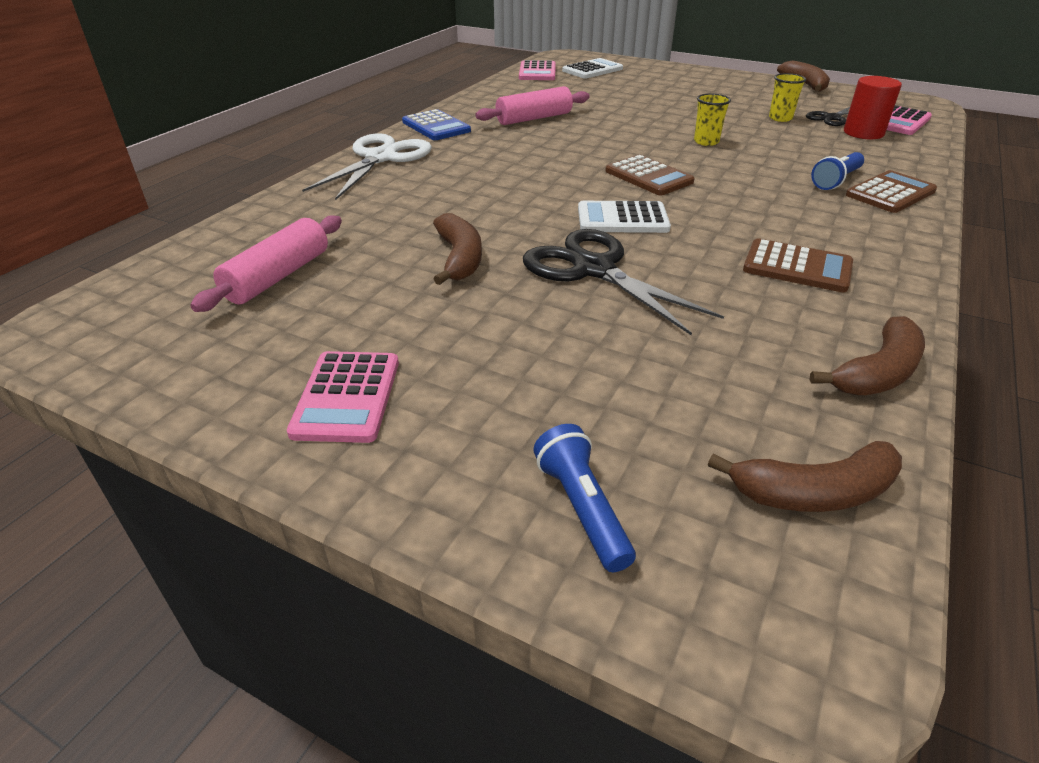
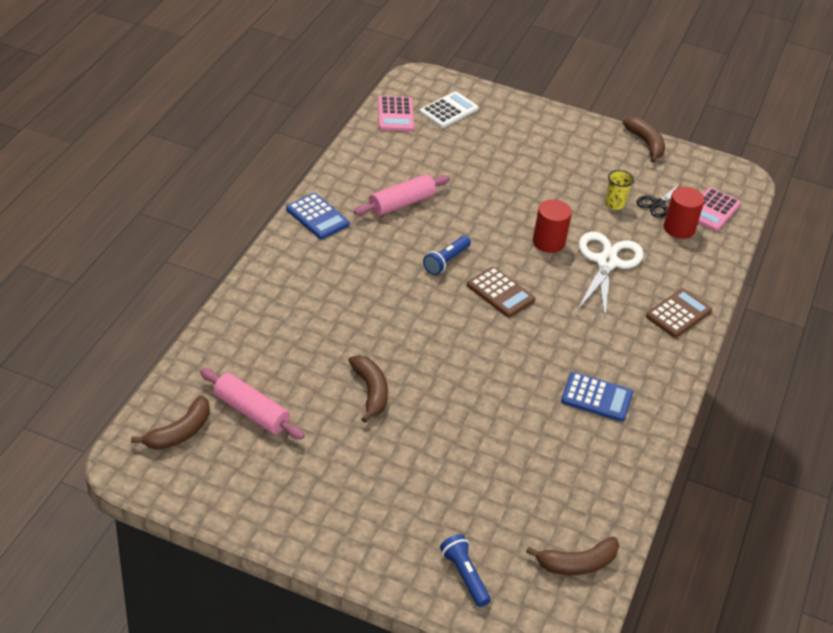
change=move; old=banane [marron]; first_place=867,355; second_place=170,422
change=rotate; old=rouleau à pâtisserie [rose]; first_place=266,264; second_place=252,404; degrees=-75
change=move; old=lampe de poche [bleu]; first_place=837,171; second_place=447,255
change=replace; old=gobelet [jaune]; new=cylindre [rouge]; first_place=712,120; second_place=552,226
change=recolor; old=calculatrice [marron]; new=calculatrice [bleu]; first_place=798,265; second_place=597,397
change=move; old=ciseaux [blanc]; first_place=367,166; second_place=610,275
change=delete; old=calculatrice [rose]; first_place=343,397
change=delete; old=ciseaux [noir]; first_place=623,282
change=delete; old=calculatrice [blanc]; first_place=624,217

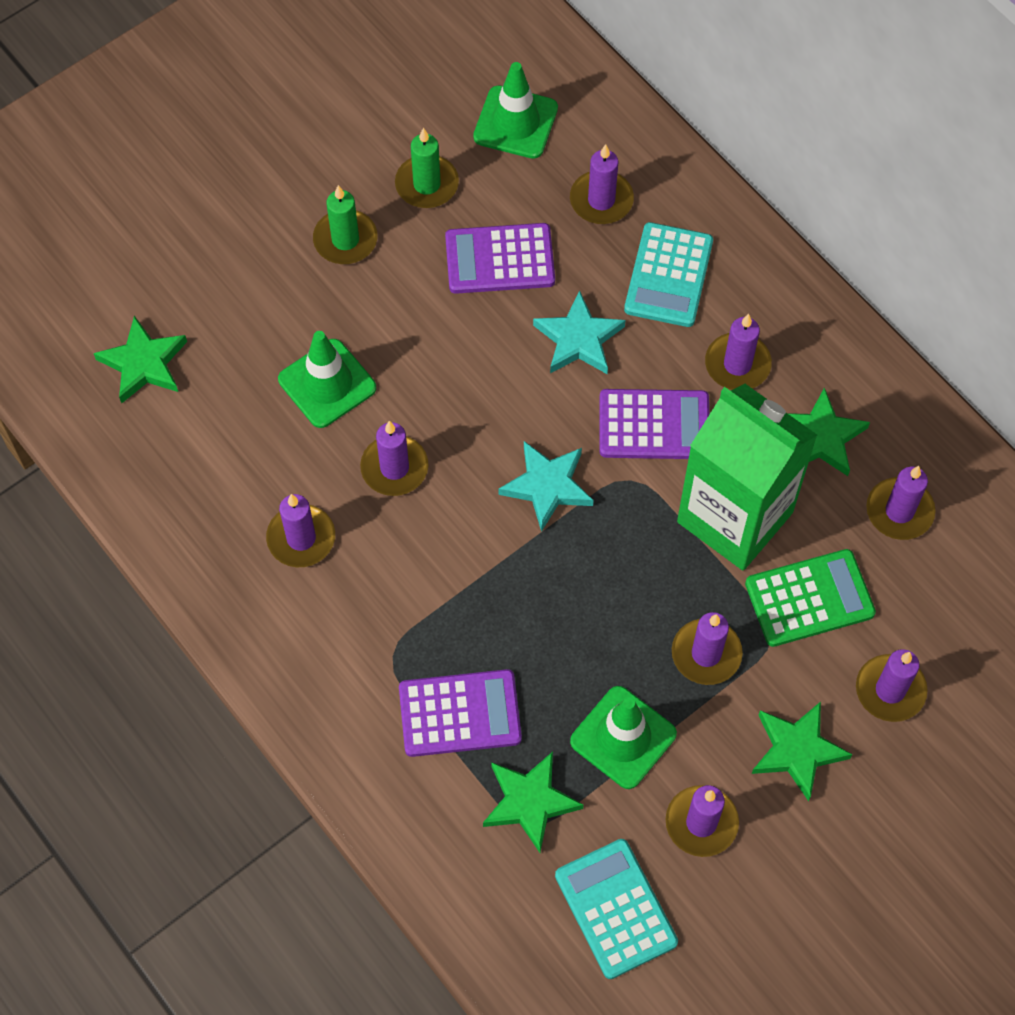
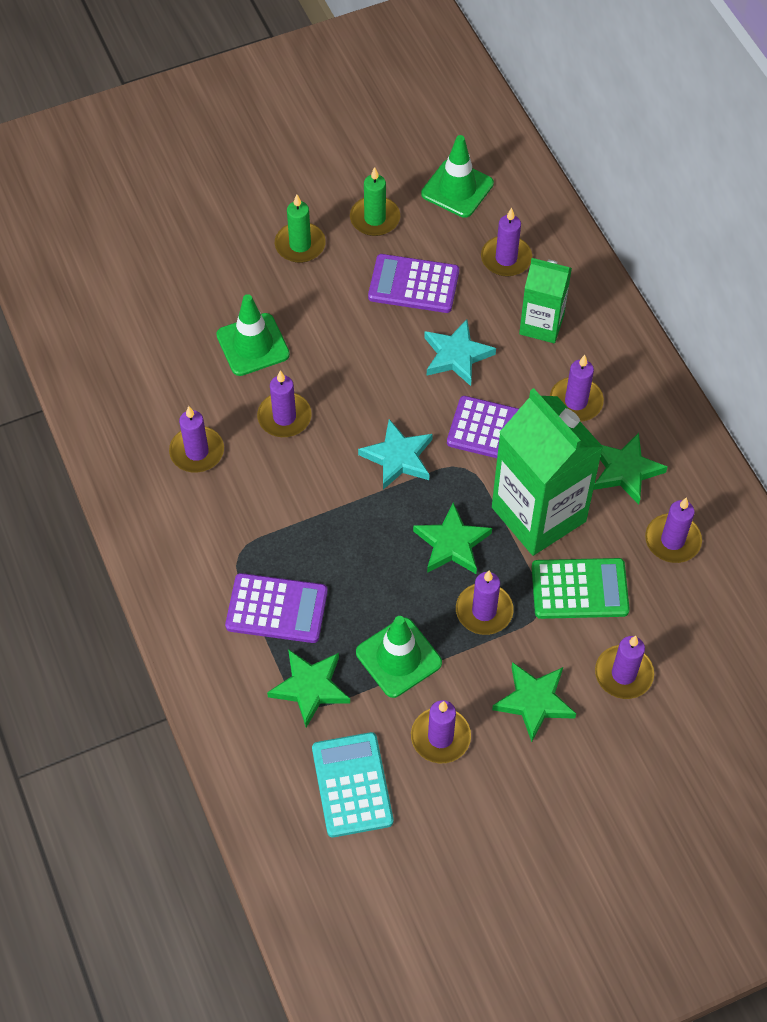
change=move; old=étoile [vert]; first_place=140,359; second_place=452,538
change=replace; old=calculatrice [turquoise]; new=brique de lait [vert]; first_place=668,274; second_place=545,300

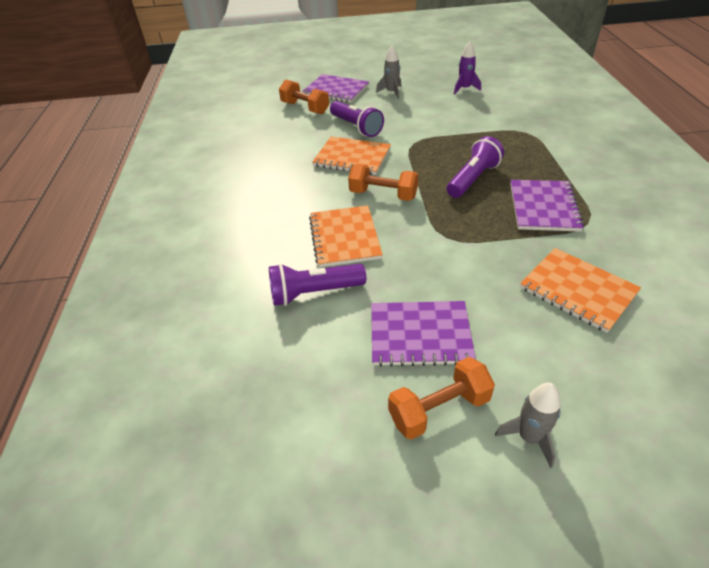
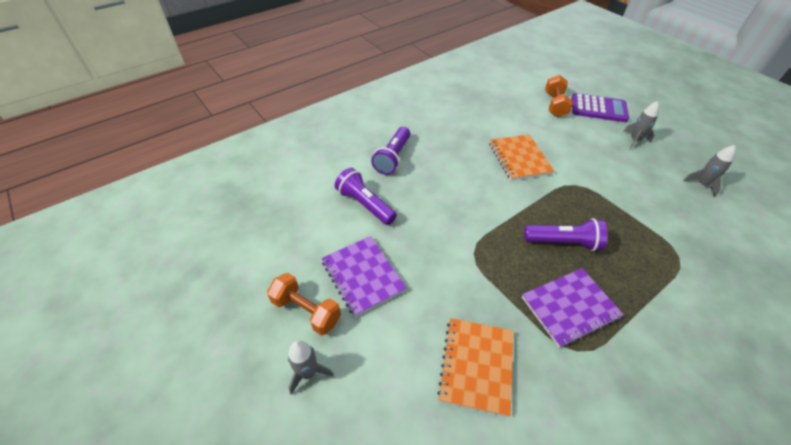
change=move; old=lampe de poche [violet]; first_place=357,119; second_place=390,151
change=replace; old=carnet [violet]; new=calculatrice [violet]; first_place=336,88; second_place=600,107
change=recolor; old=fusée [violet]; new=fusée [gris]; first_place=467,68; second_place=709,171
change=delete; old=carnet [orange]; first_place=346,236
change=delete; old=haltère [orange]; first_place=383,182

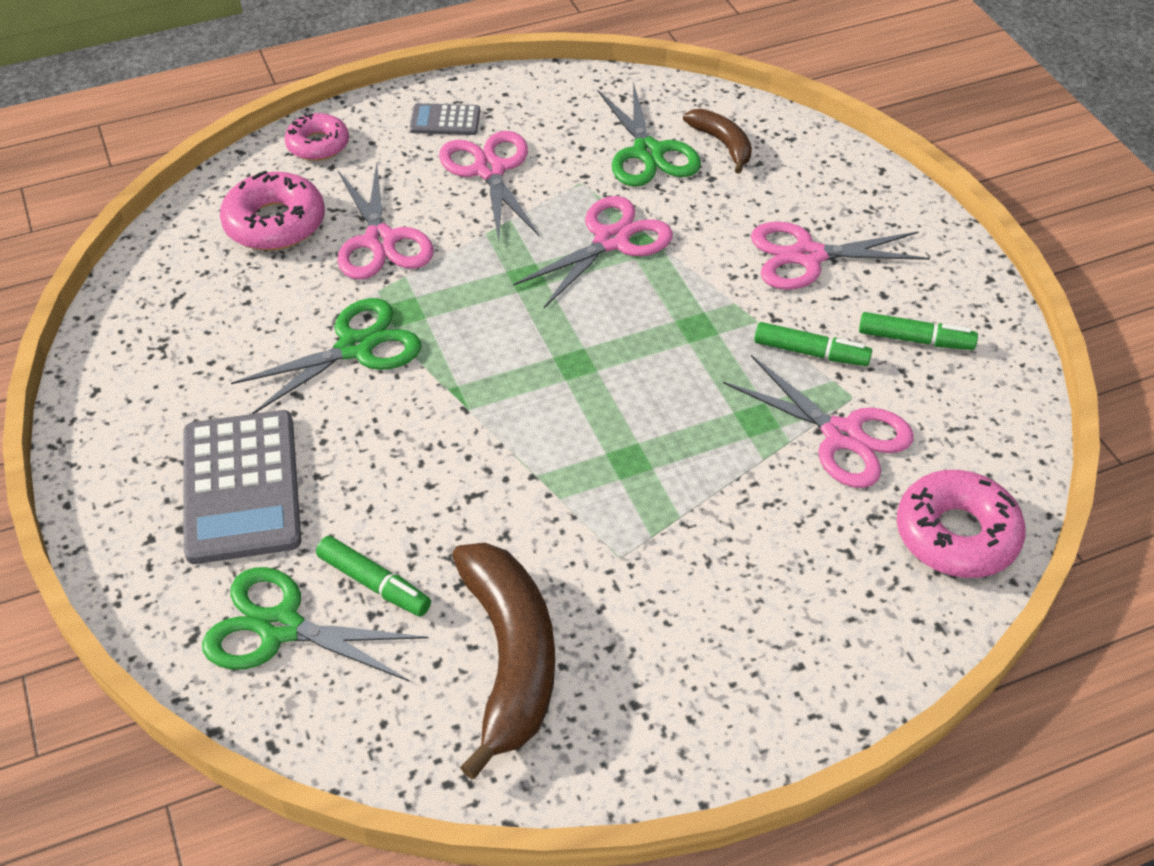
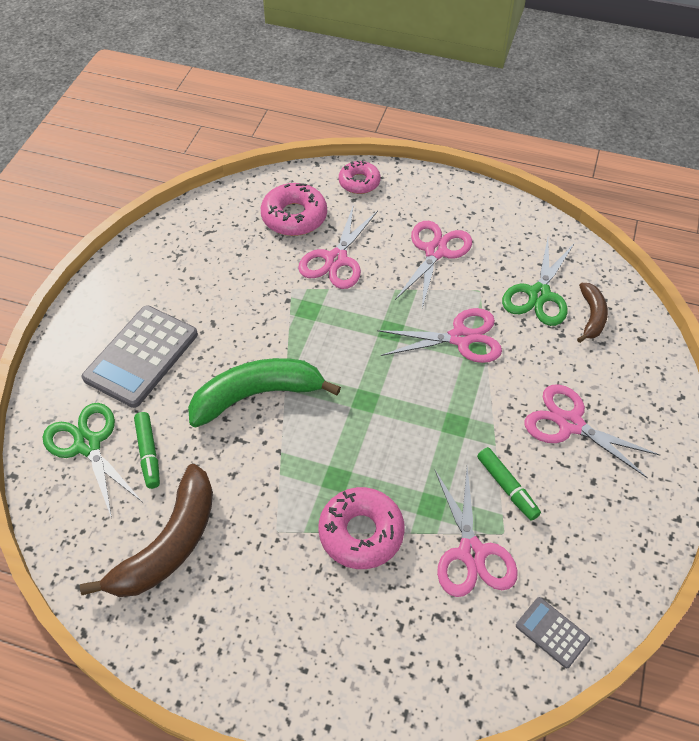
change=insert; new=banane [vert]; second_place=264,392
change=move; old=beignet [rose]; first_place=961,524; second_place=361,528
change=move; old=calculatrice [gris]; first_place=445,119; second_place=553,632
change=delete; old=ciseaux [vert]; first_place=326,356
change=delete; old=feutre [vert]; first_place=918,331

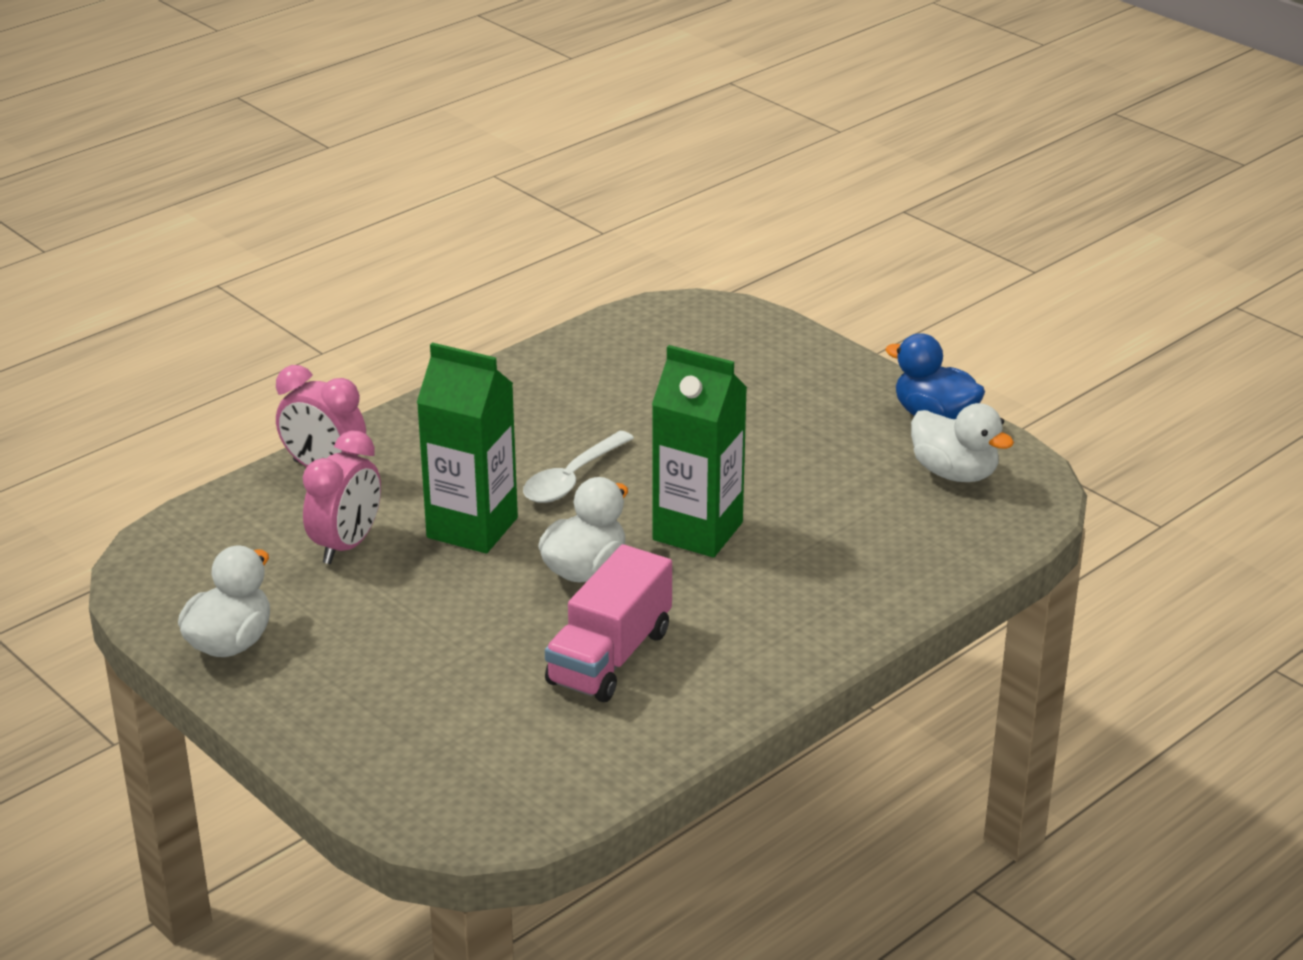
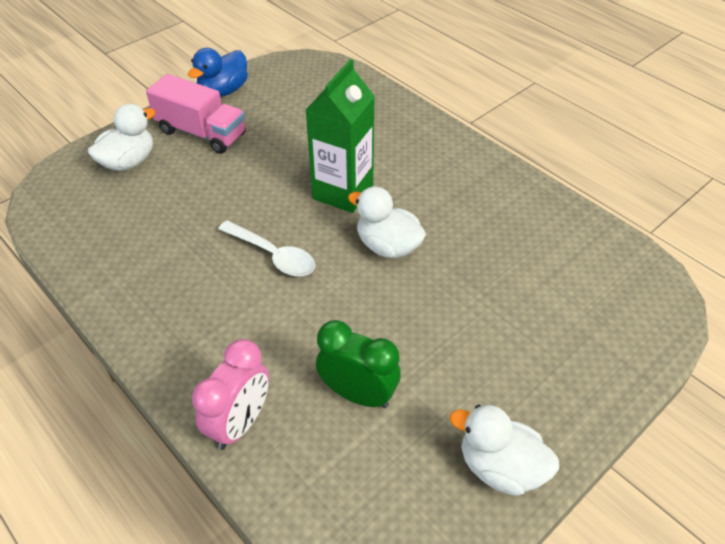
change=move; old=canard [blanc]; first_place=962,442; second_place=121,137
change=move; old=camion [rose]; first_place=608,623; second_place=196,114
change=recolor; old=réveil [rose]; new=réveil [vert]; first_place=342,497; second_place=358,364
change=delete; old=brique de lait [vert]; first_place=467,448

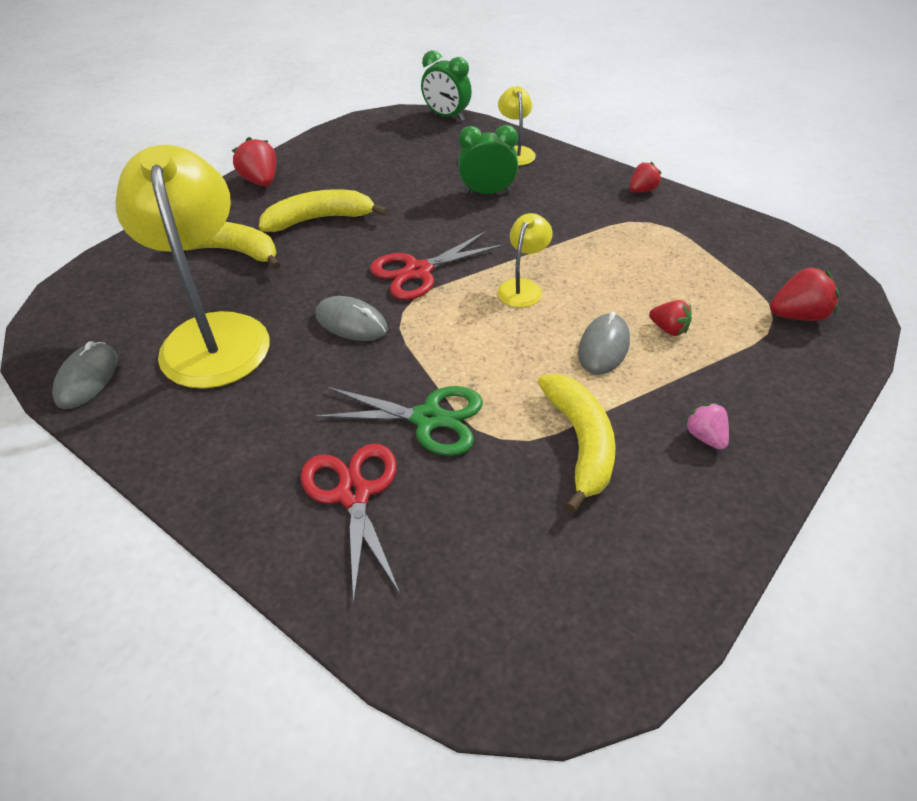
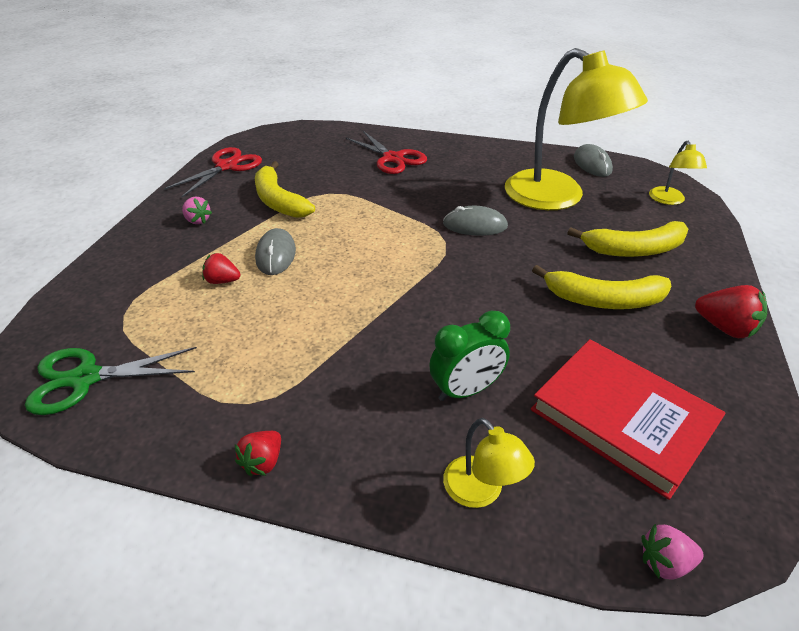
change=move; old=ciseaux [vert]; first_place=399,421; second_place=111,381
change=move; old=ciseaux [rouge]; first_place=436,265; second_place=213,172
change=insert; new=livre [rouge]; second_place=628,419
change=rotate; old=banane [jaune]; first_place=323,210; second_place=602,287; degrees=45
change=replace; old=réveil [vert]; new=fraise [rose]; first_place=446,85; second_place=673,552
change=move; old=lampe [jaune]; first_place=525,260; second_place=678,173
change=delete; old=fraise [rouge]; first_place=804,293

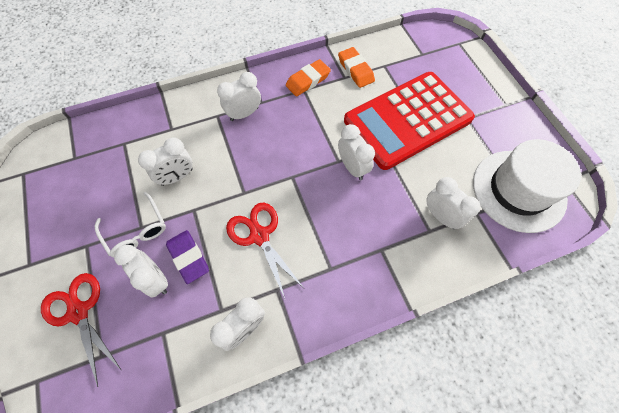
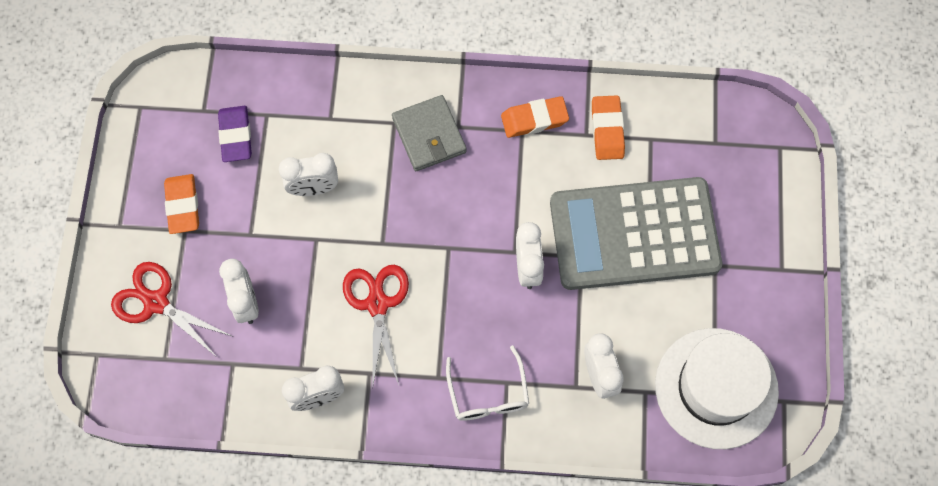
change=rotate; old=ciseaux [rouge]; first_place=81,330; second_place=171,309; degrees=-45
change=insert; new=gomme [orange]; second_place=181,204
change=move; old=gomme [violet]; first_place=187,257; second_place=235,134
change=replace; old=réveil [blanc]; new=portefeuille [gris]; first_place=239,96; second_place=429,133
change=move; old=lunettes [blanc]; first_place=130,225; second_place=487,383
change=recolor; old=calculatrice [rouge]; new=calculatrice [gris]; first_place=409,121; second_place=636,233

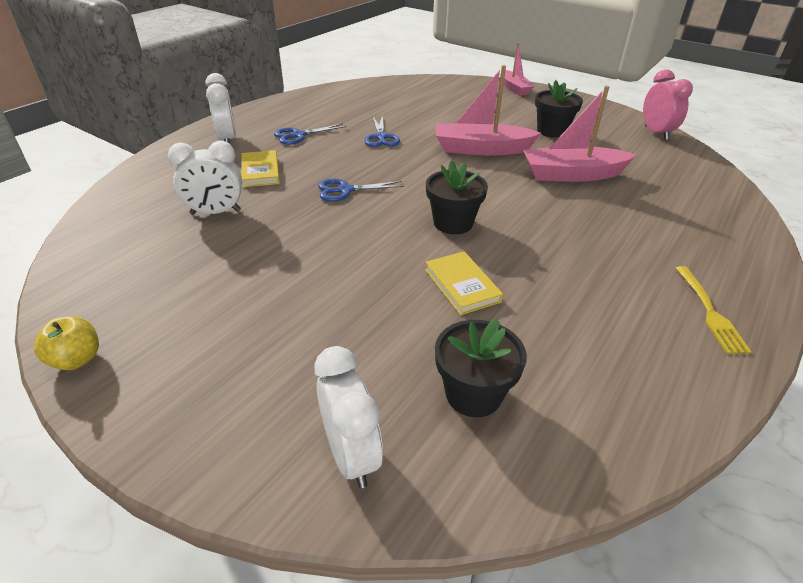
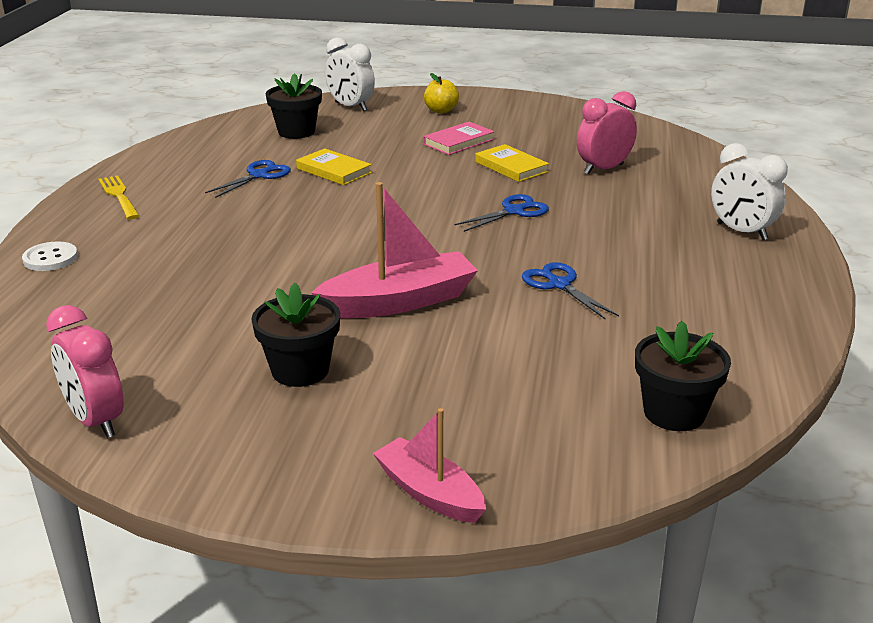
change=insert; new=bouton [blanc]; second_place=50,256
change=move; old=ciseaux [bleu]; first_place=310,134; second_place=248,179
change=insert; new=livre [rose]; second_place=458,138
change=move; old=pomme [jaune]; first_place=66,343; second_place=441,93
change=move; old=livre [jaune]; first_place=260,168; second_place=512,163
change=recolor; old=réveil [blanc]; new=réveil [rose]; first_place=205,178; second_place=607,133
change=move; old=pot de fleurs [noir]; first_place=457,197; second_place=683,376
change=delete; old=bateau [rose]; first_place=580,134

